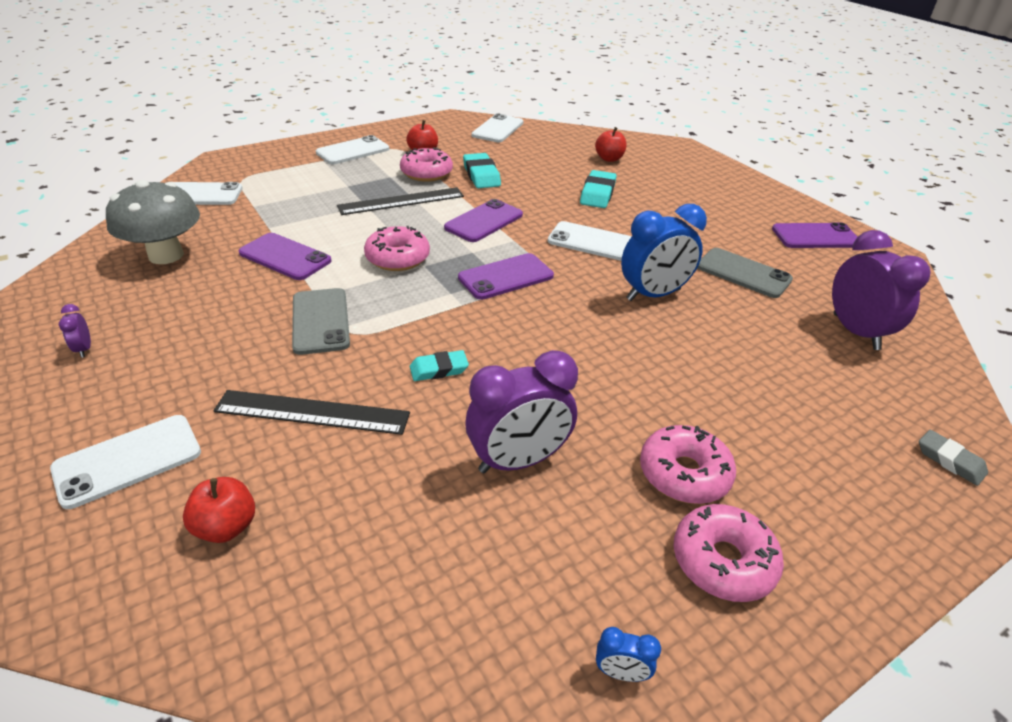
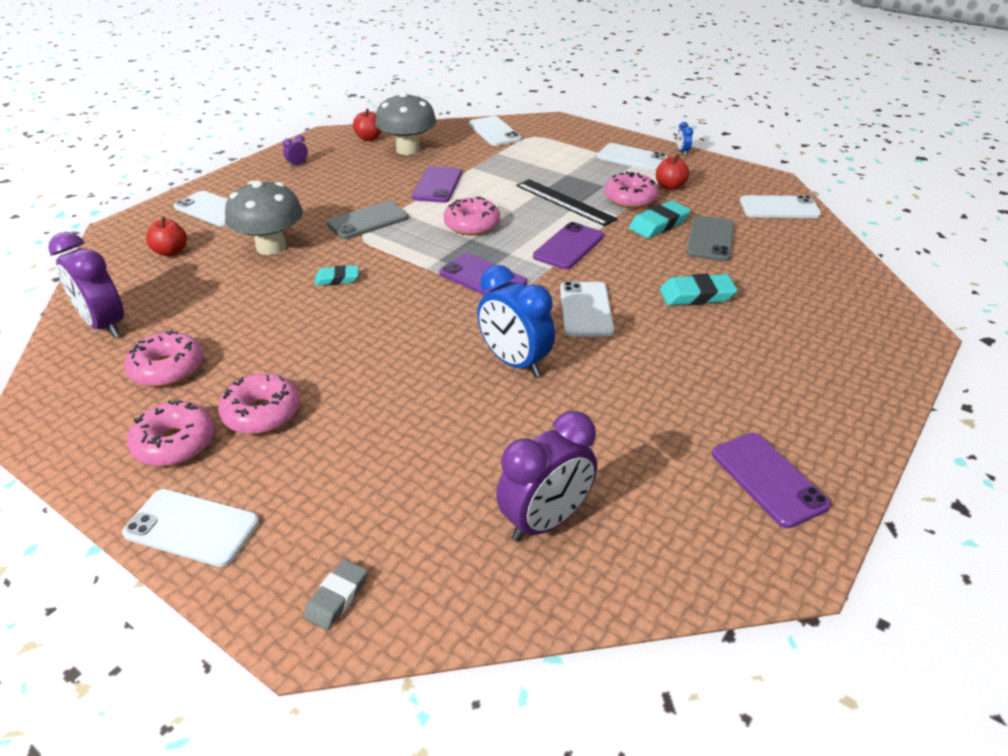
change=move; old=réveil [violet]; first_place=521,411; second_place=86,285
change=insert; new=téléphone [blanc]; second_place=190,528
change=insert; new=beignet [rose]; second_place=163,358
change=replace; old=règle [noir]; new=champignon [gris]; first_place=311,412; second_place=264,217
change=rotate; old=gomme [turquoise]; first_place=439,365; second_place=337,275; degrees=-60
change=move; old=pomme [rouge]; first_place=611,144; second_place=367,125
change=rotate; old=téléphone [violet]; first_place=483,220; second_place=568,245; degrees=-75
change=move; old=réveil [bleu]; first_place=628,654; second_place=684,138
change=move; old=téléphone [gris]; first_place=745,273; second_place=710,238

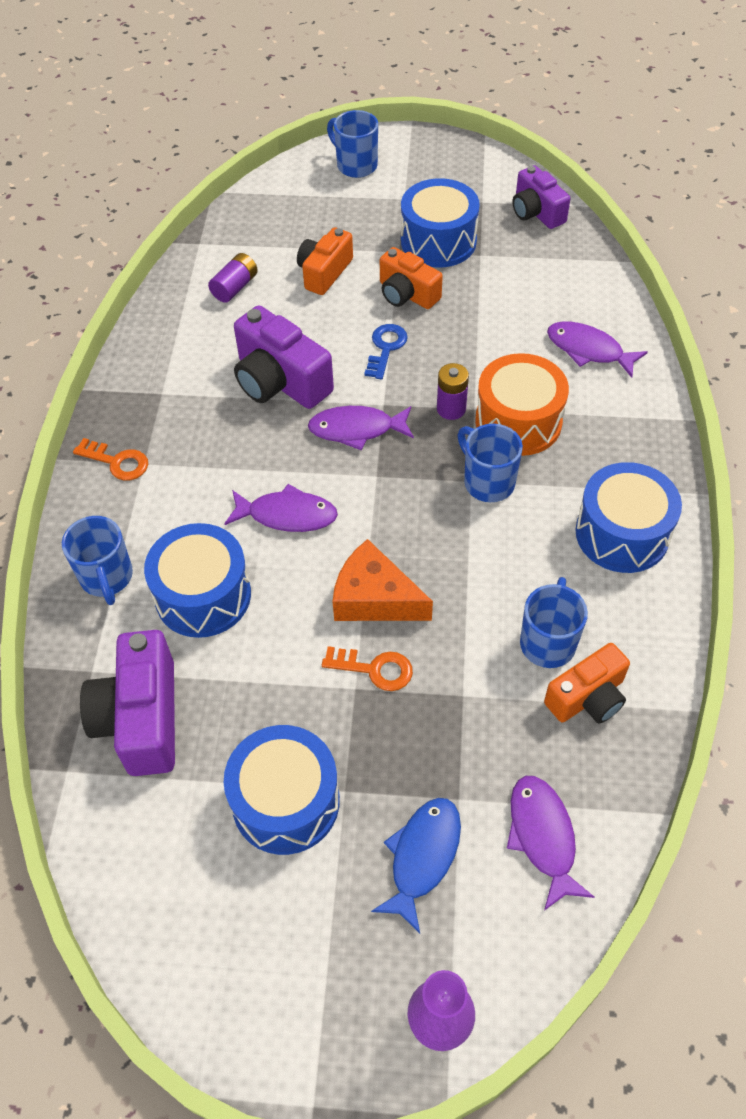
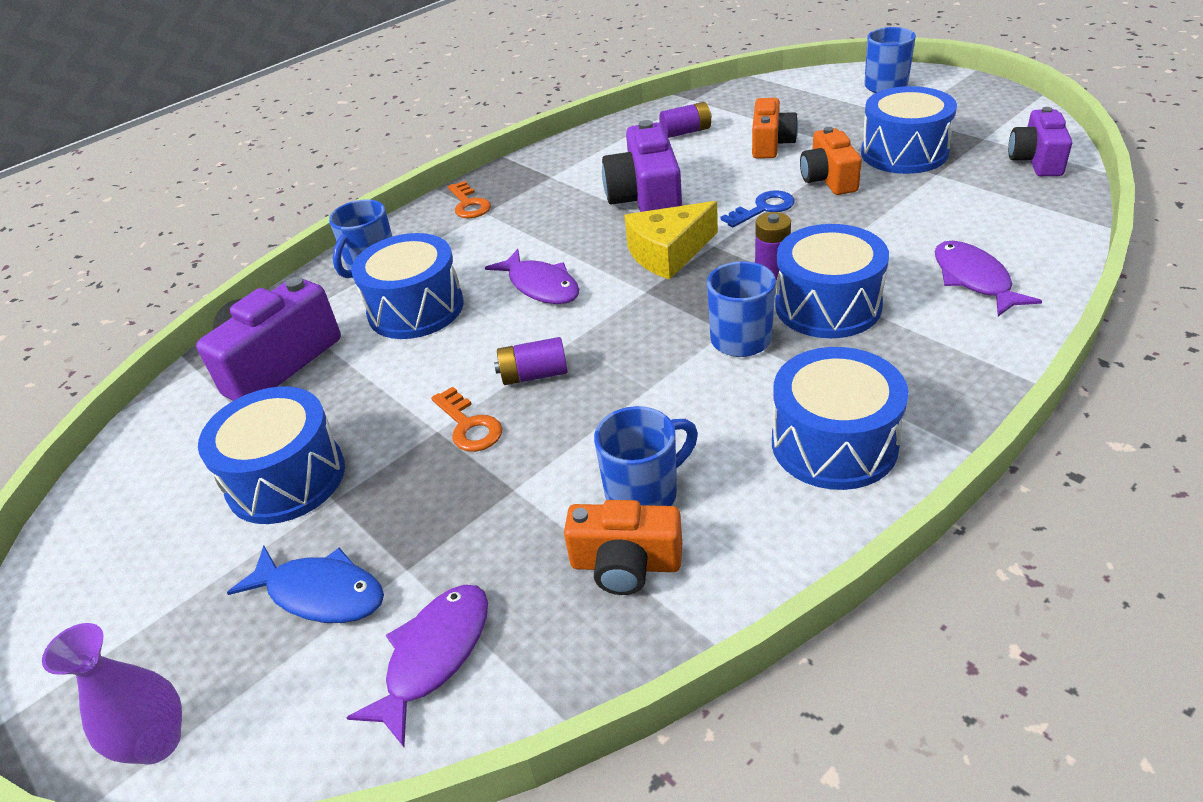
change=rotate; old=poisson [bleu]; first_place=416,865; second_place=305,584; degrees=45
change=replace; old=fromage [orange]; new=pile [violet]; first_place=383,580; second_place=531,361
change=replace; old=poisson [violet]; new=fromage [jaune]; first_place=361,428; second_place=671,240
change=rotate; old=appareil photo [orange]; first_place=325,261; second_place=775,128; degrees=120
change=recolor; old=tambour [orange]; new=tambour [bleu]; first_place=522,404; second_place=832,281

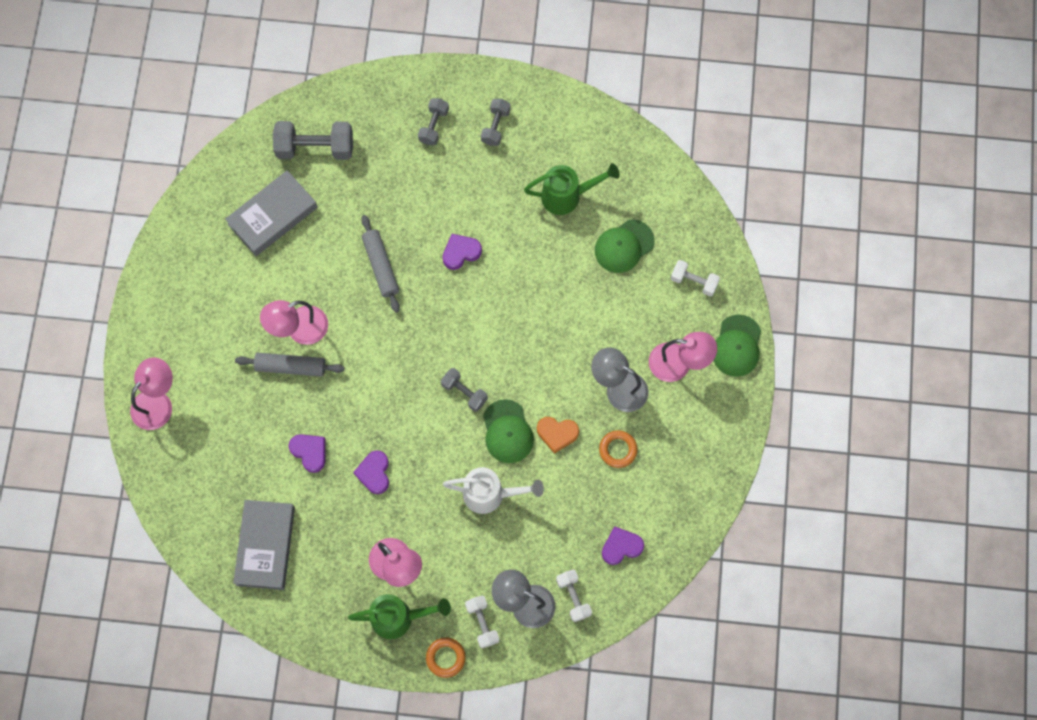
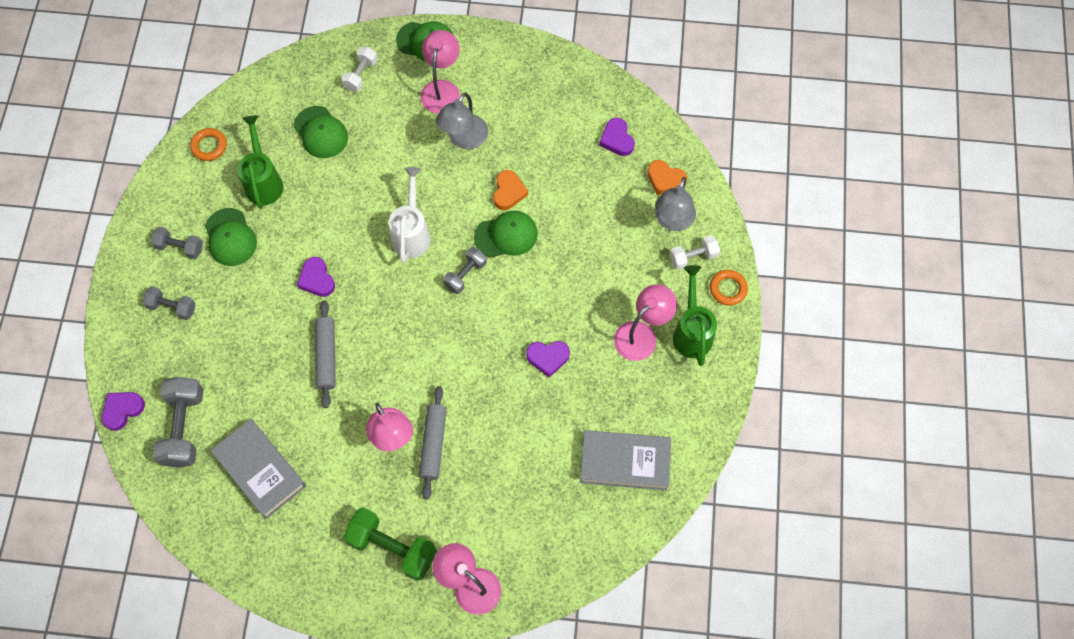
change=move; old=cœur [violet]; first_place=307,453; second_place=123,411
change=move; old=anneau [orange]; first_place=618,449; second_place=208,144
change=insert; new=casquette [vert]; second_place=231,237
change=rotate; old=rouleau à pâtisserie [gris]; first_place=380,263; second_place=325,354; degrees=-75
change=insert; new=haltère [vert]; second_place=390,544
change=move; old=arrosoir [blanc]; first_place=493,490; second_place=409,215
change=replace; old=haltère [blanc]; new=cœur [orange]; first_place=574,595; second_place=667,177

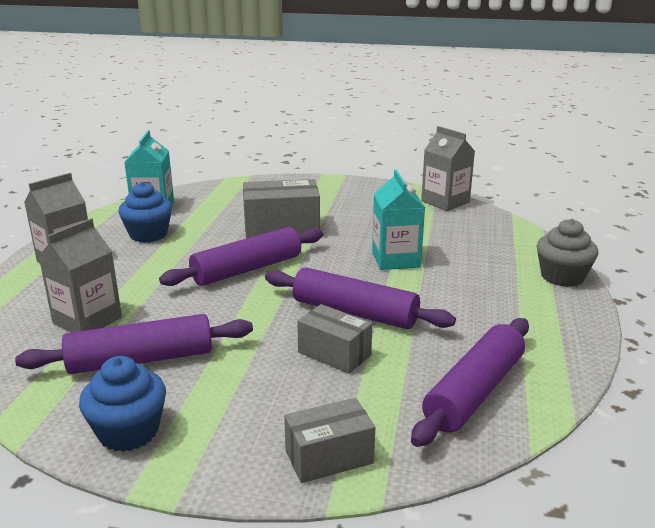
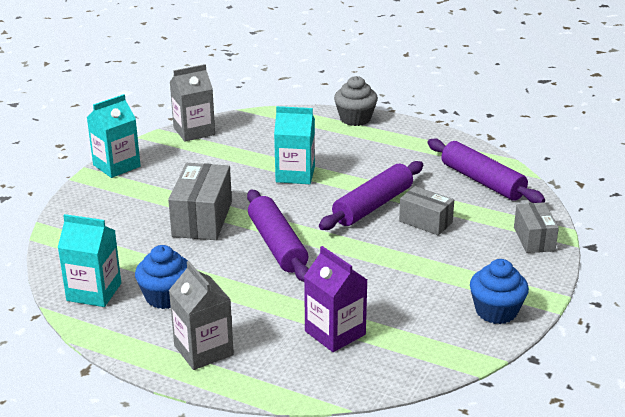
change=insert; new=brique de lait [turquoise]; second_place=114,136
change=recolor; old=brique de lait [gris]; new=brique de lait [violet]; first_place=80,275; second_place=335,299
change=rotate; old=boîte [gris]; first_place=334,339; second_place=426,210; degrees=75
change=delete; old=rouleau à pâtisserie [violet]; first_place=134,344

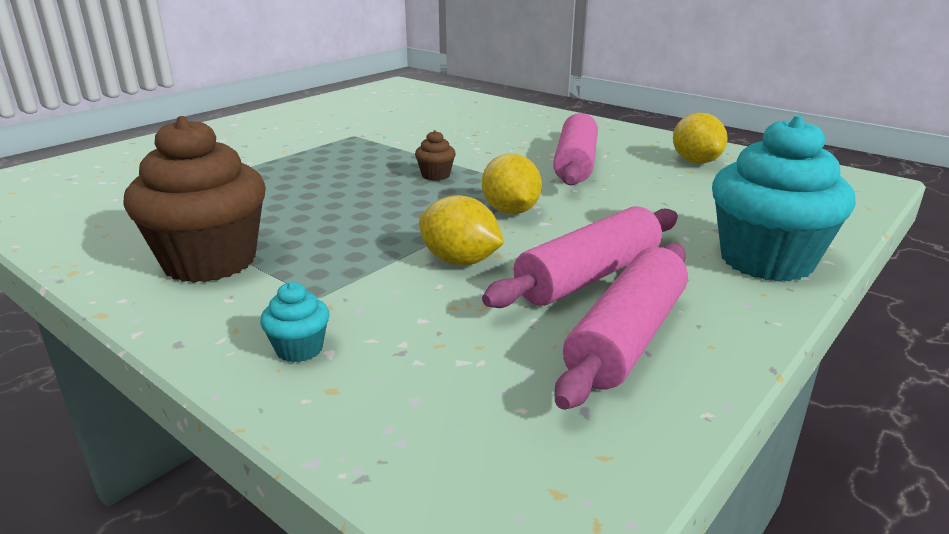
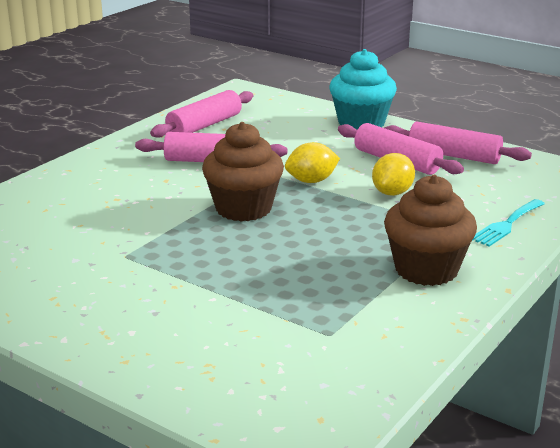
change=replace; old=citron [jaune]; new=rouleau à pâtisserie [rose]; first_place=700,138; second_place=201,114
change=resize; old=muffin [marron]; first_place=435,155; second_place=243,172; factor=2.4
change=replace; old=muffin [turquoise]; new=fourchette [turquoise]; first_place=294,322; second_place=509,223

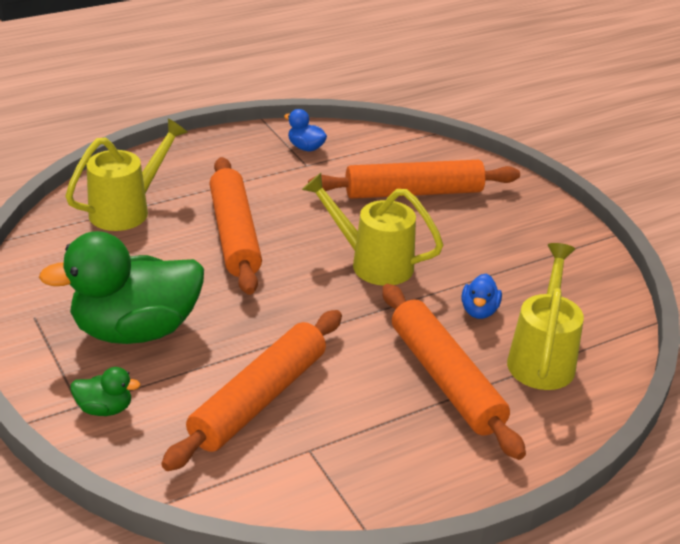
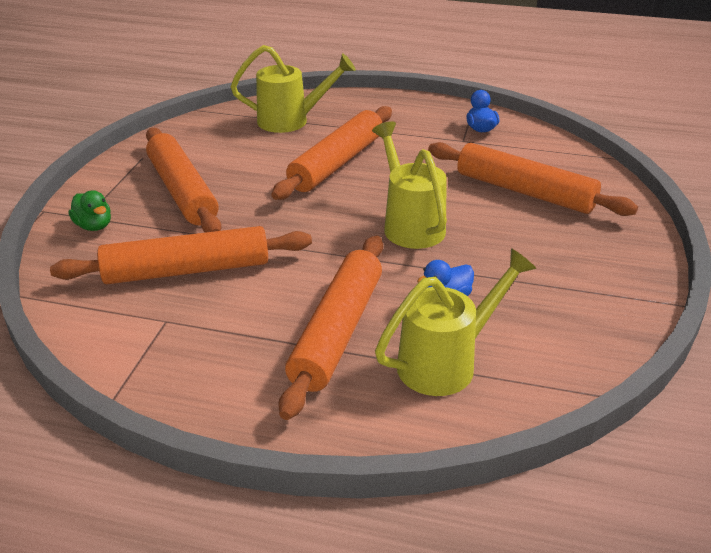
change=replace; old=canard [vert]; new=rouleau à pâtisserie [orange]; first_place=121,287; second_place=184,180

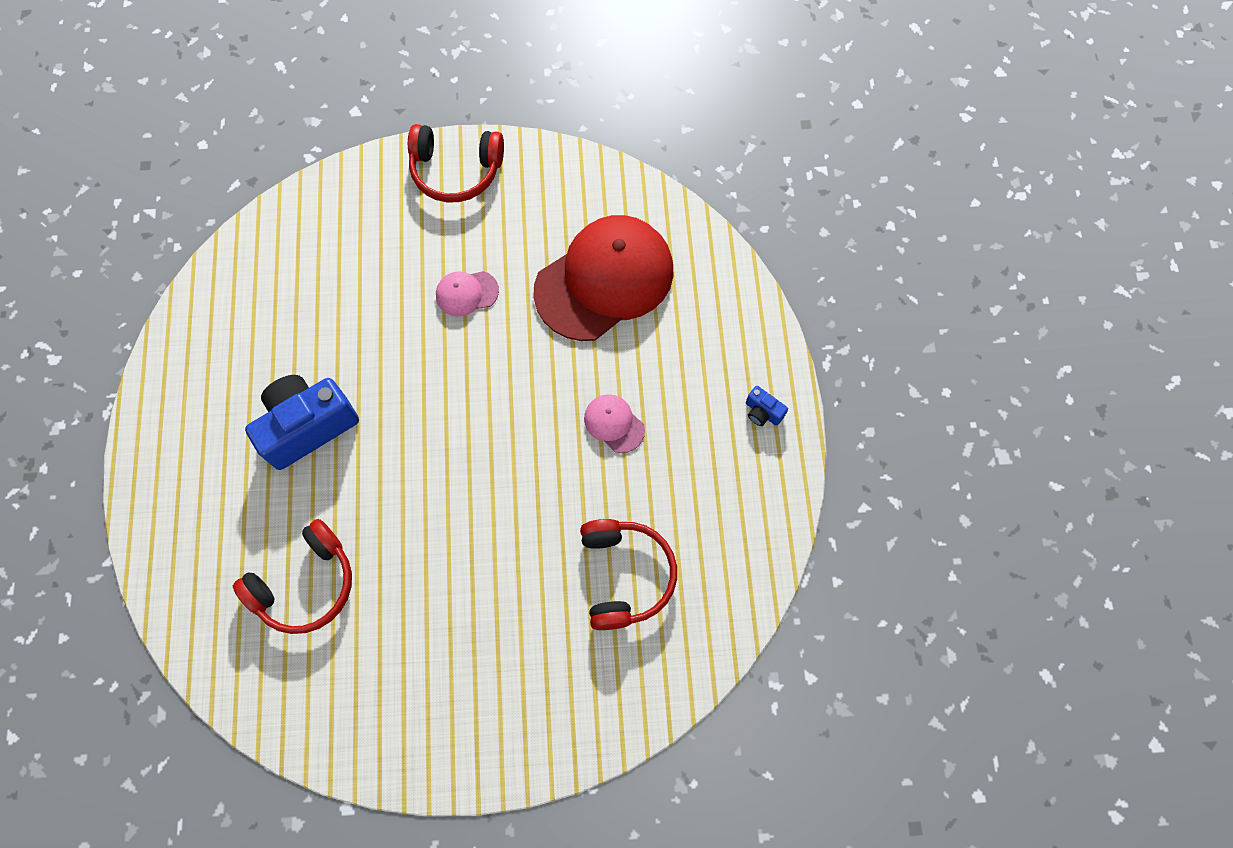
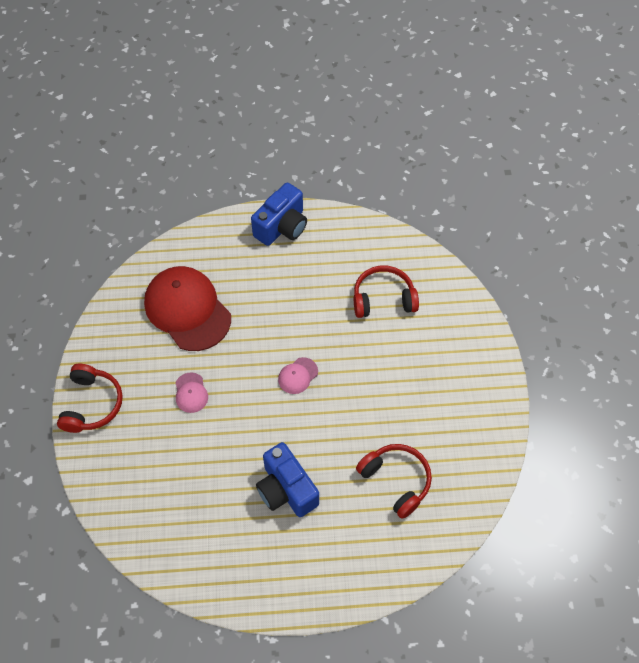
change=resize; old=appareil photo [bleu]; first_place=767,406; second_place=279,214; factor=2.36
change=move; old=casquette [rose]; first_place=614,423; second_place=298,375

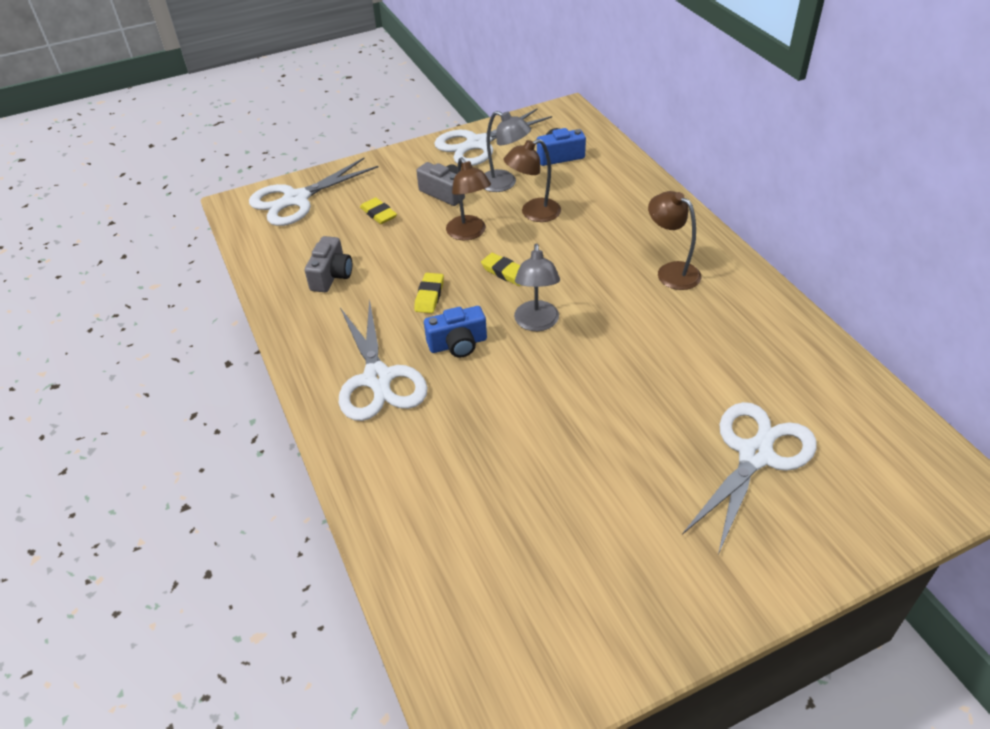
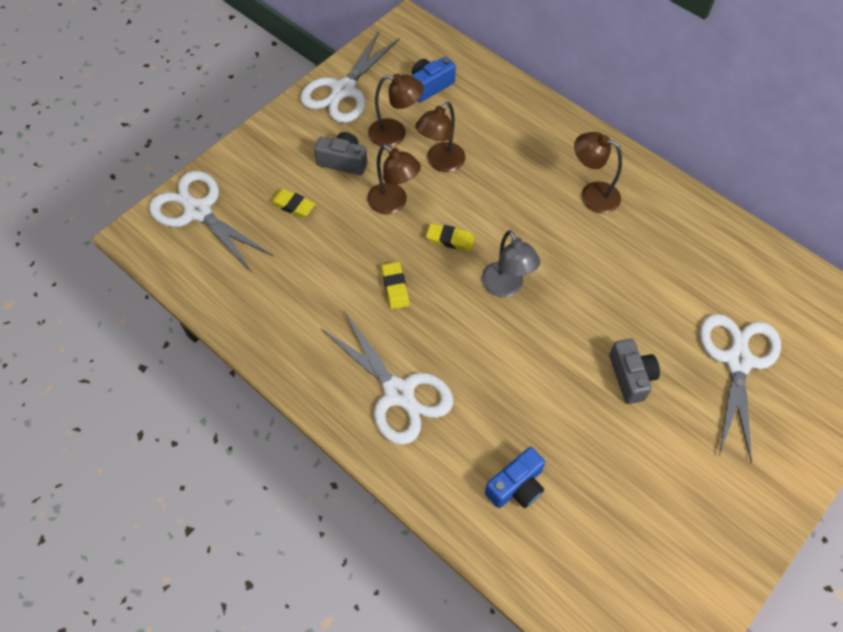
change=rotate; old=ciseaux [blanc]; first_place=313,191; second_place=211,221; degrees=105
change=recolor; old=lampe [gris]; new=lampe [marron]; first_place=507,151; second_place=396,110
change=move; old=appareil photo [bleu]; first_place=455,332; second_place=515,477
change=move; old=appareil photo [gris]; first_place=328,264; second_place=634,371

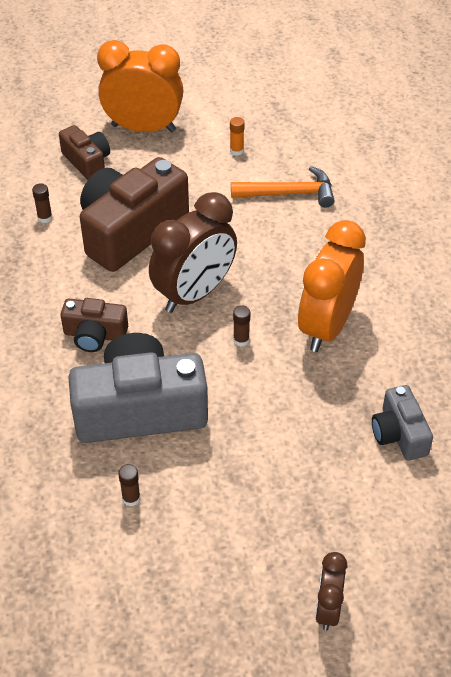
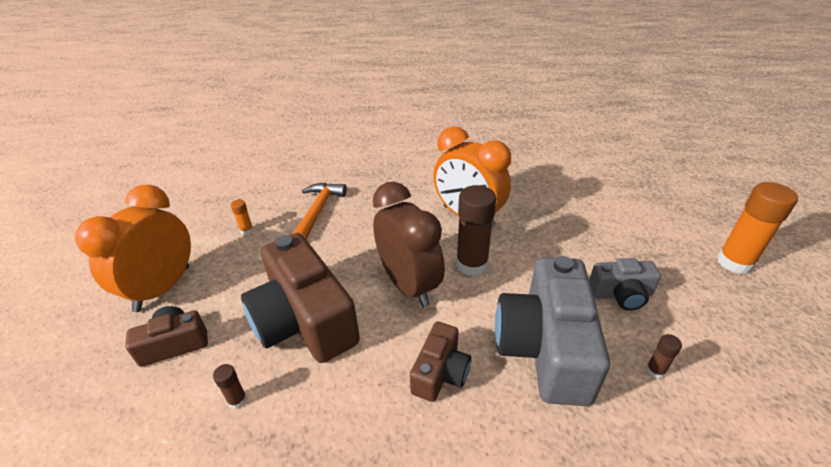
change=resize; old=bâton de colle [marron]; first_place=241,326; second_place=476,230; factor=2.24
change=move; old=appareil photo [gris]; first_place=402,422; second_place=625,284
change=replace; old=réveil [marron]; new=bâton de colle [orange]; first_place=331,591; second_place=757,228

